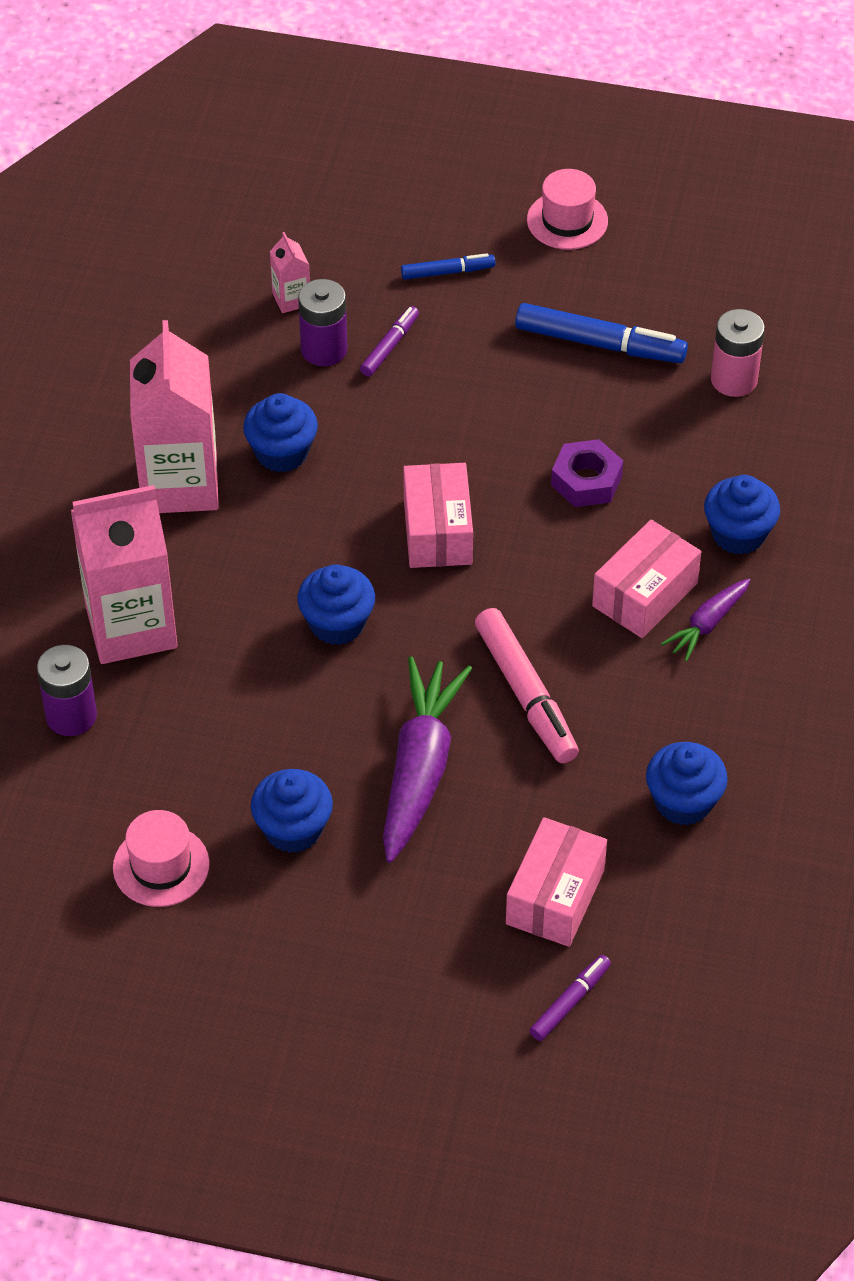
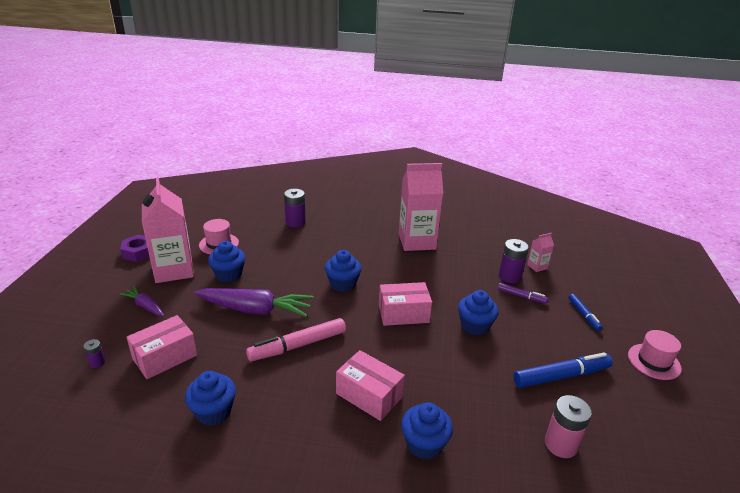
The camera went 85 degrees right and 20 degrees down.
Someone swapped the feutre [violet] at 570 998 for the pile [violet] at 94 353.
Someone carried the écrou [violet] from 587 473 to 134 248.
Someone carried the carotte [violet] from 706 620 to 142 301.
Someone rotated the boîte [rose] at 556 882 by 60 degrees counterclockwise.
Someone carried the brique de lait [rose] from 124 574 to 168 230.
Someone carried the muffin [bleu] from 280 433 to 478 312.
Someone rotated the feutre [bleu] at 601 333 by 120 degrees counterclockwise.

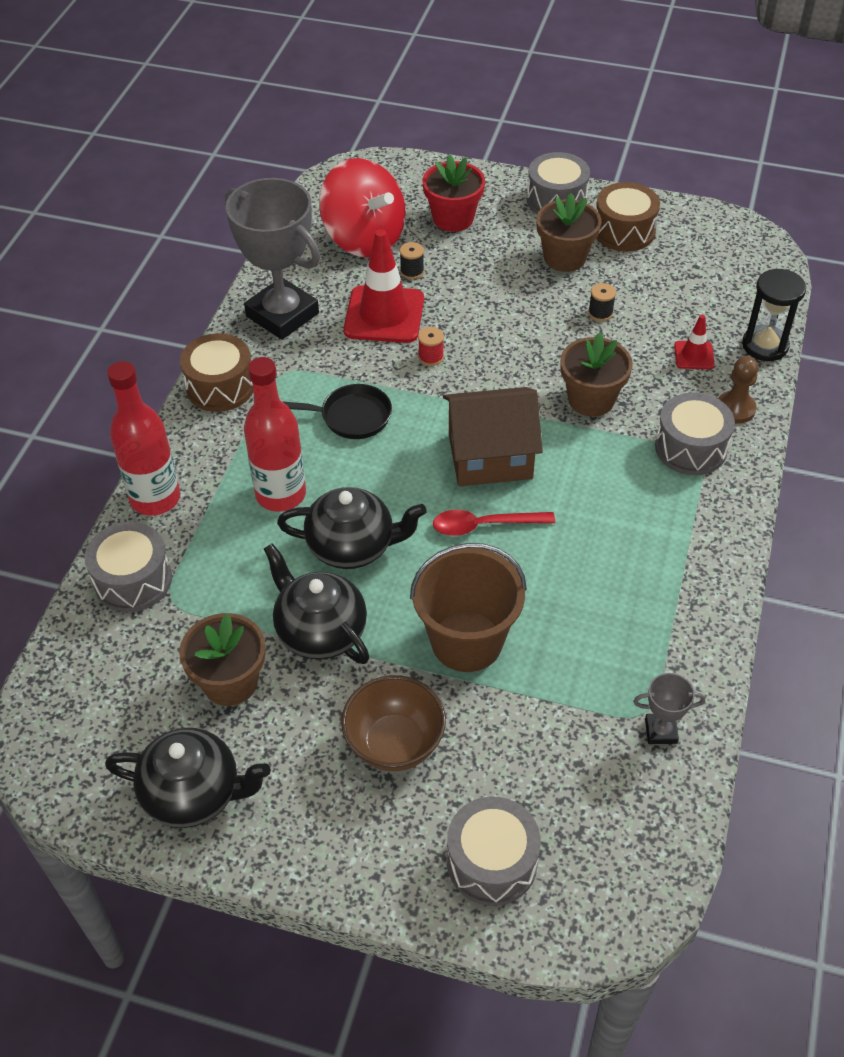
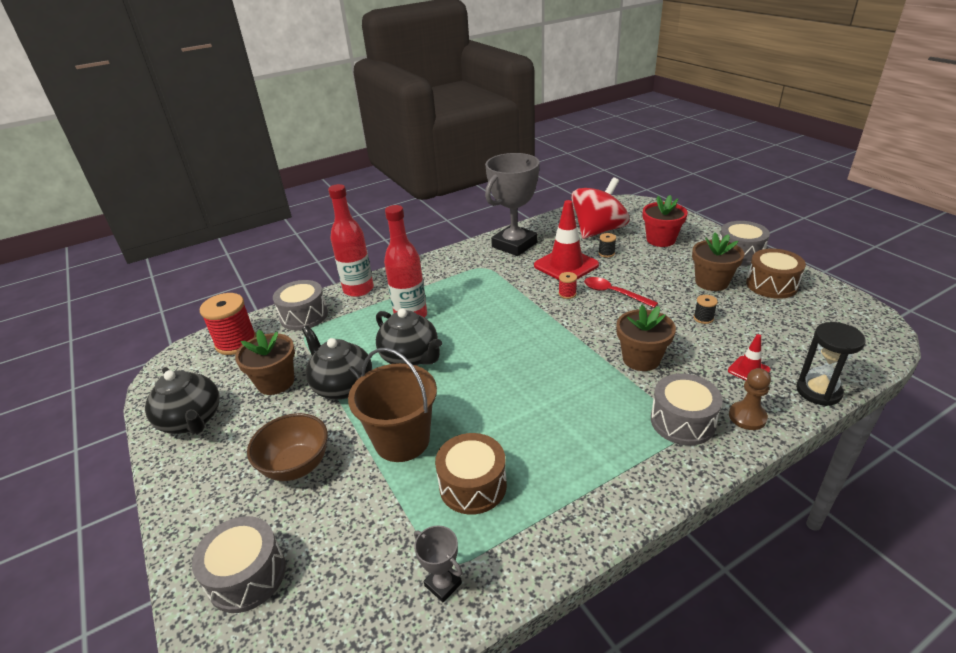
The camera went 45 degrees right and 15 degrees down.
Someone put down the bobine [rouge] at 228 324.
Someone rotated the théière [noir] at 316 603 by 45 degrees counterclockwise.
Someone carried the tambour [marron] from 216 372 to 471 474.
Someone rotated the trophée [gris] at 272 259 by 45 degrees clockwise.
Someone rotated the toupie [rouge] at 362 207 by 135 degrees counterclockwise.
Someone carried the cuillère [rouge] from 494 523 to 621 292.
Someone took away the poêle [noir] at 337 411.
Someone took away the maison [marron] at 493 436.

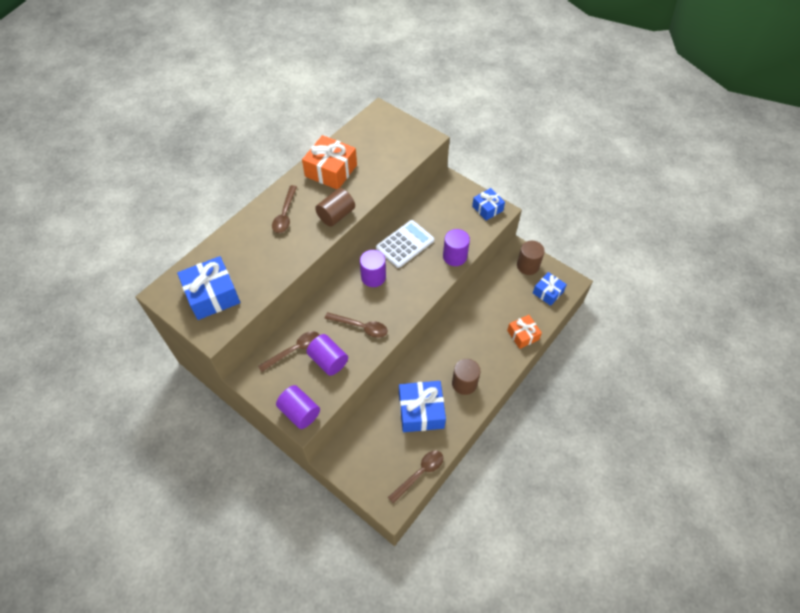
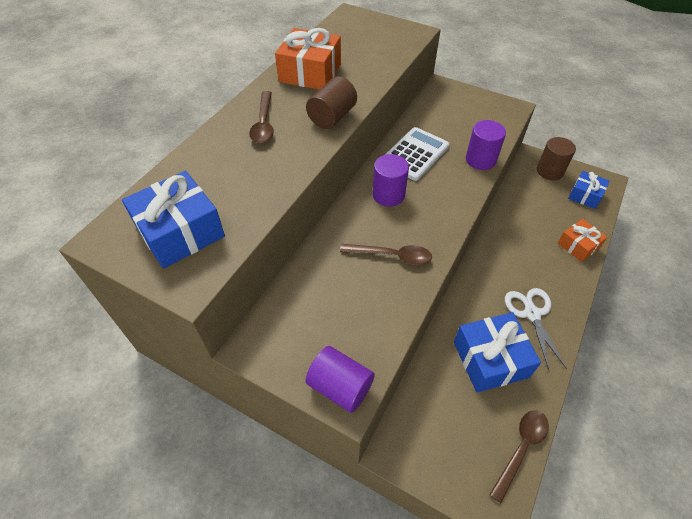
The camera went 10 degrees left and 5 degrees down.
Someone swapped the cylindre [marron] at 466 377 for the ciseaux [blanc] at 536 329.
Someone took away the cuillère [marron] at 288 351.
Someone took away the cylindre [violet] at 327 355.
Someone took away the cadeau [bleu] at 488 204.

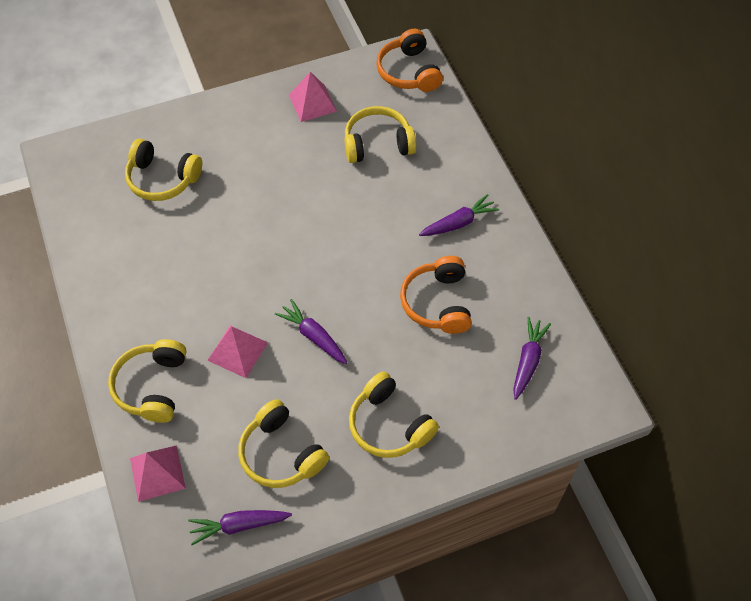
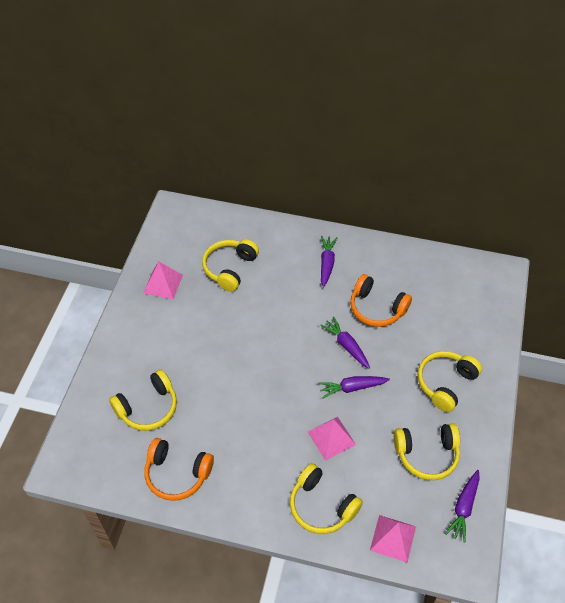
The camera went 55 degrees left and 5 degrees down.
Someone carried the casque audio [orange] from 409 60 to 179 469.
Someone carried the carotte [violet] from 532 358 to 345 342.
Someone rotated the casque audio [jaune] at 394 415 by 135 degrees clockwise.

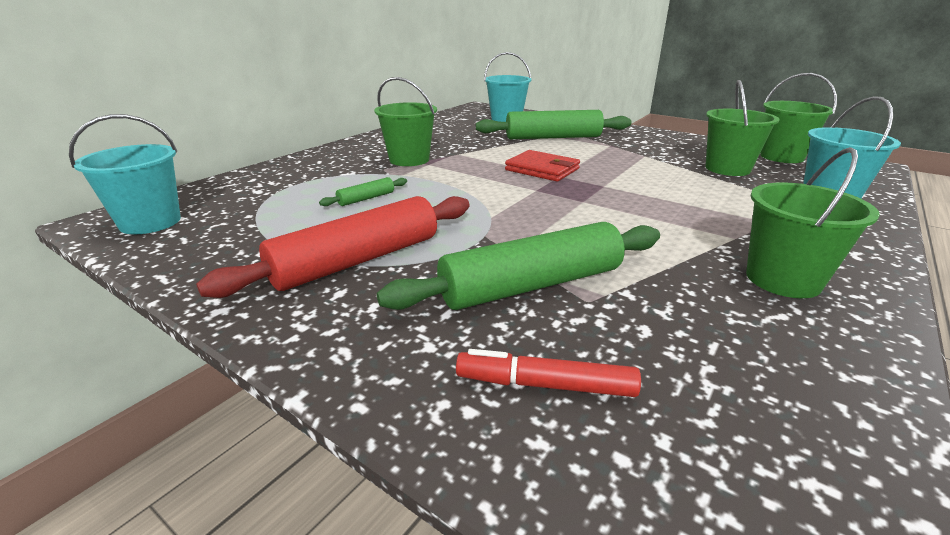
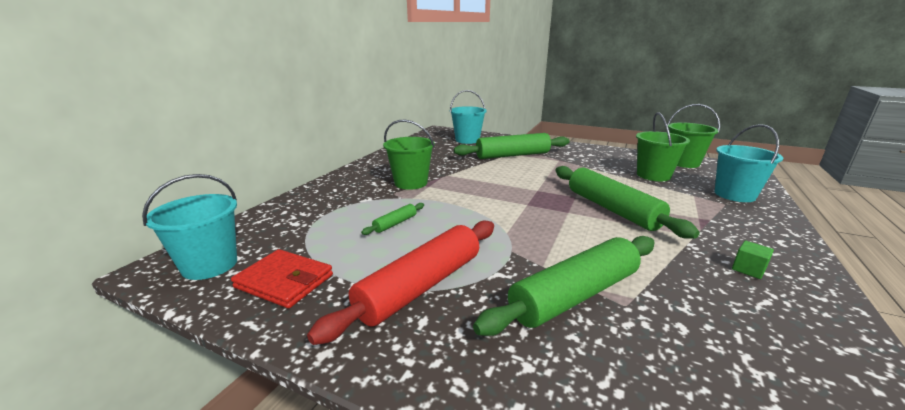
The camera went 10 degrees left and 5 degrees down.
Someone carried the portefeuille [rouge] from 542 166 to 282 278.
Someone put down the rouleau à pâtisserie [vert] at 627 202.
Someone swapped the seau [vert] at 813 222 for the cube [vert] at 753 260.
Someone took away the feutre [rouge] at 548 373.

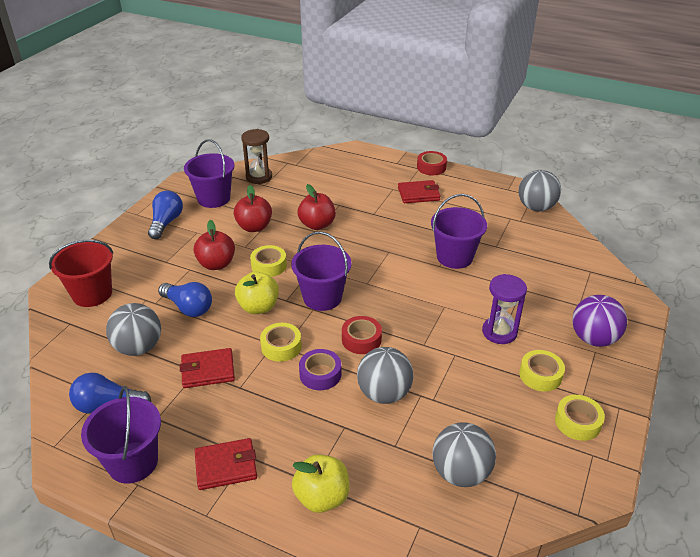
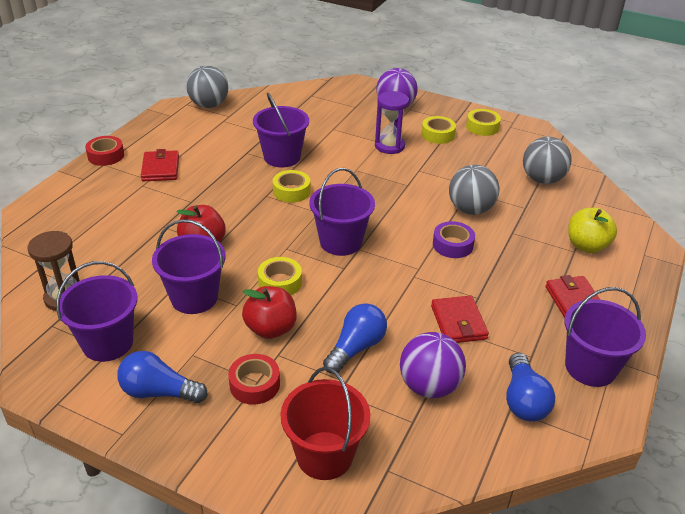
The camera went 90 degrees left and 0 degrees up.
Someone swapped the pomme [rouge] at 253 208 for the seau [violet] at 189 266.
Someone carried the ruban adhésif [rouge] from 362 335 to 254 379.
Someone carried the ruban adhésif [jaune] from 281 342 to 291 186.
Someone repainted the balle [gris] at 133 329, which became the balle [violet] at 433 365.
Someone took away the pomme [jaune] at 257 293.

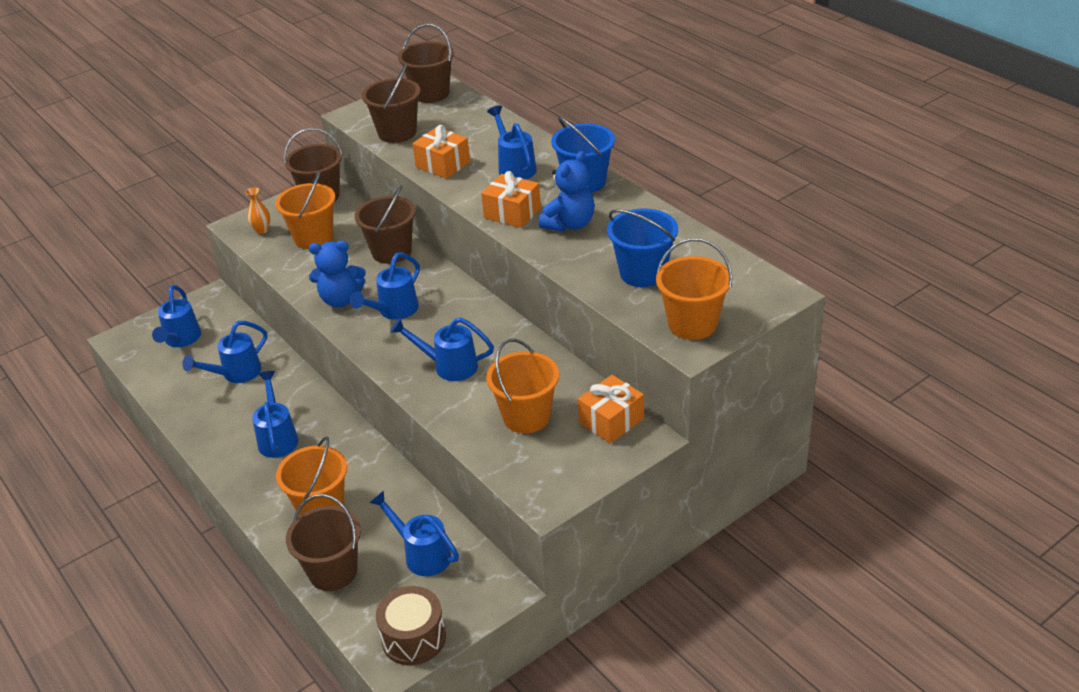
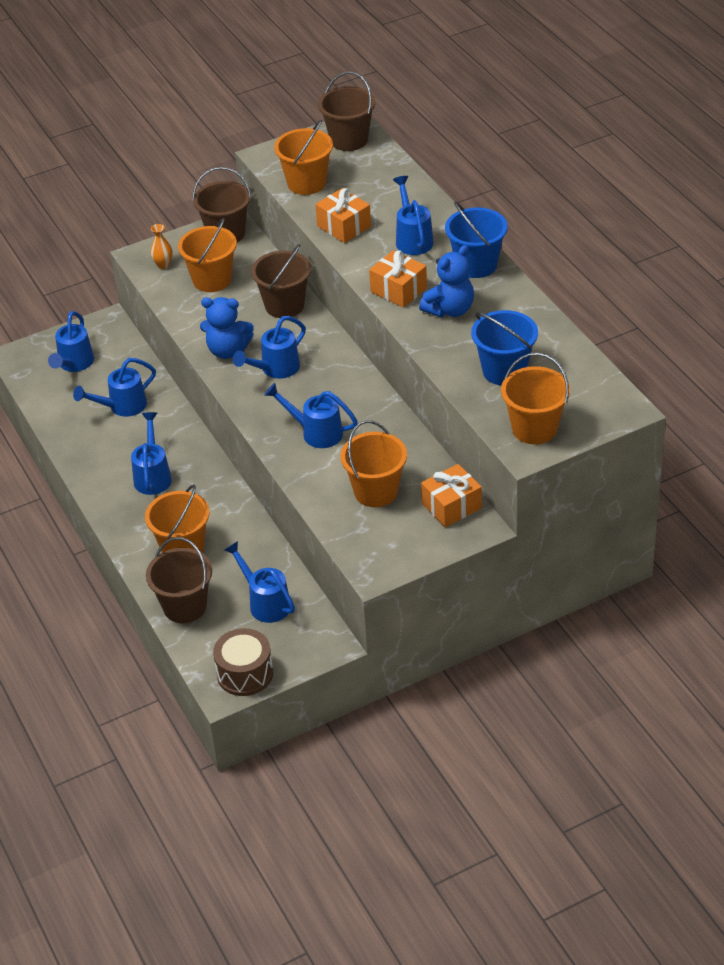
The camera went 10 degrees right and 5 degrees up.
Someone repainted the seau [marron] at 391 104, which became the seau [orange] at 303 157.

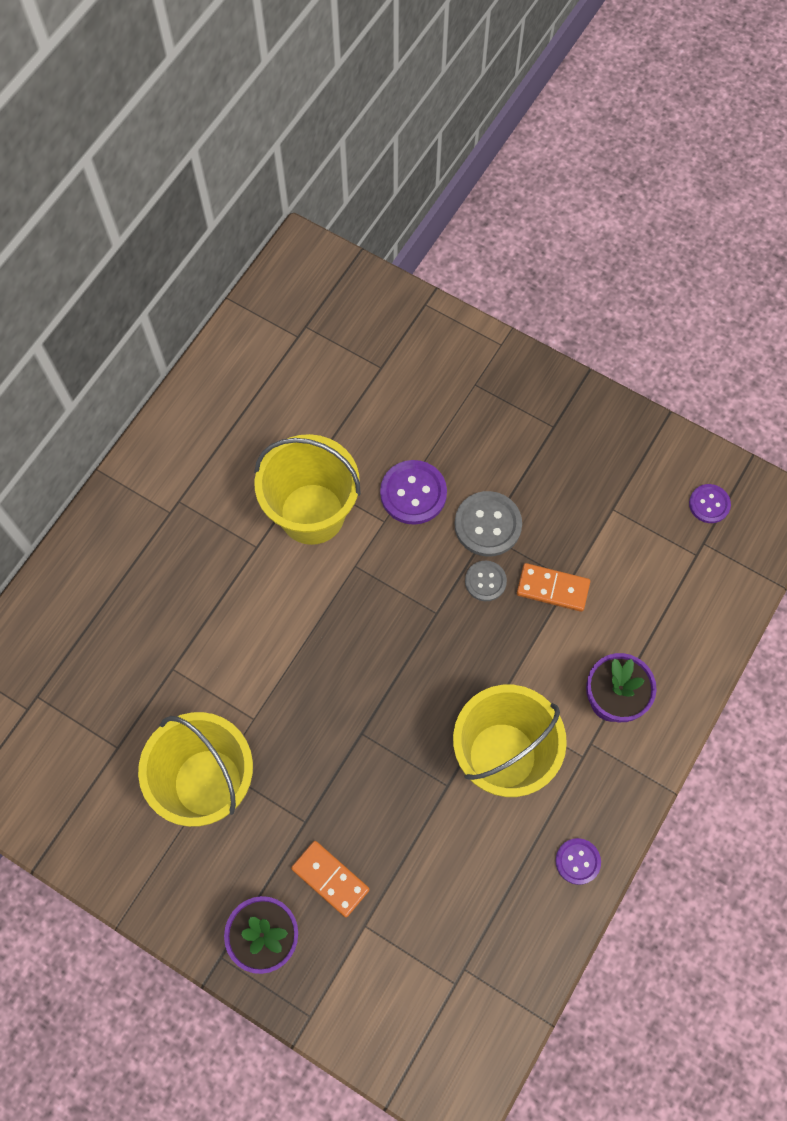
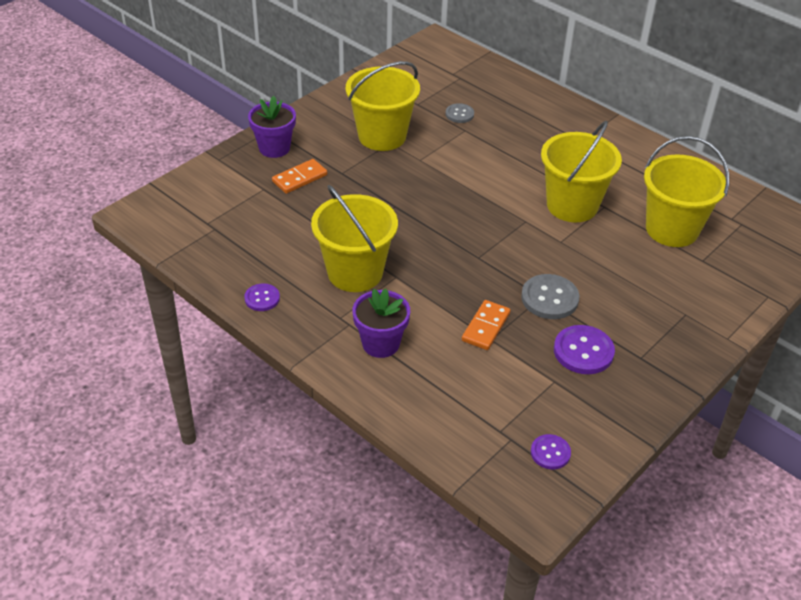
The camera went 100 degrees right and 25 degrees down.
Someone carried the bouton [gris] from 486 581 to 459 113.
Someone carried the bouton [violet] from 413 492 to 584 349.
Someone put down the seau [jaune] at 686 191.

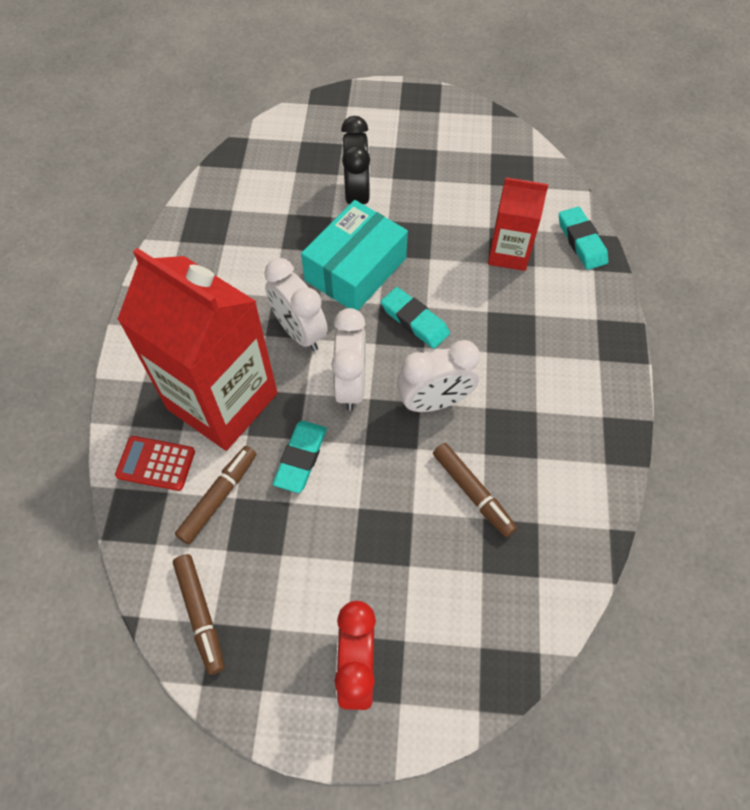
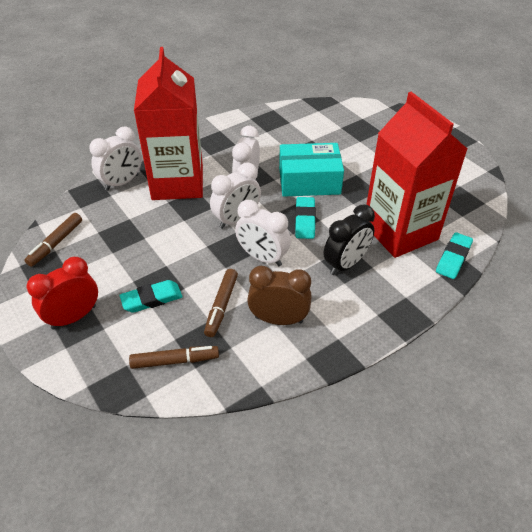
The camera went 50 degrees right and 15 degrees down.
Someone swapped the calculatrice [rouge] at 155 463 for the réveil [blanc] at 115 158.
Someone carried the gomme [turquoise] from 300 457 to 150 296.
Someone carried the feutre [marron] from 215 495 to 174 357.
Someone put down the réveil [marron] at 279 295.
Someone carried the réveil [noir] from 355 160 to 349 239.
Someone scaled the brique de lait [rouge] at 518 224 by 1.88.

